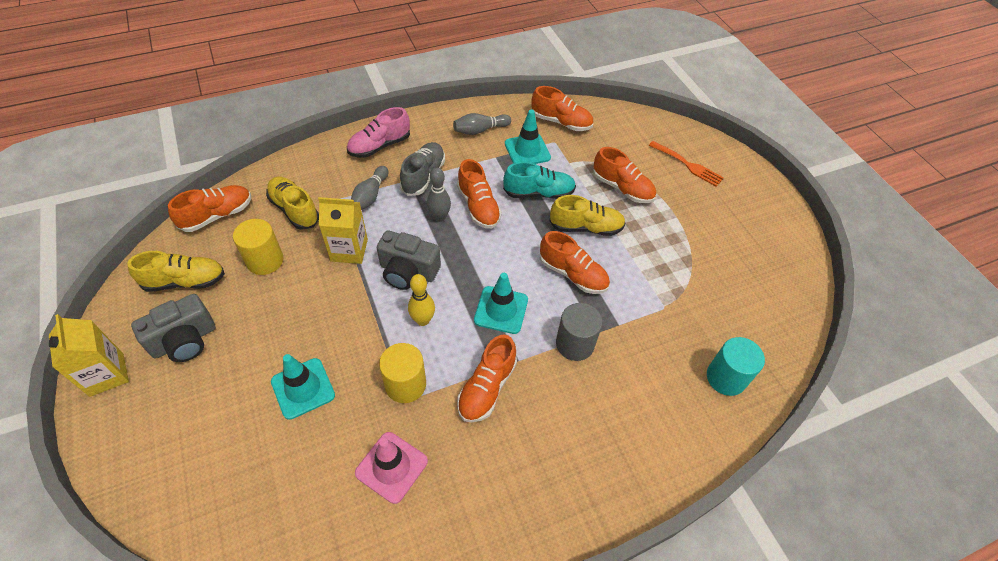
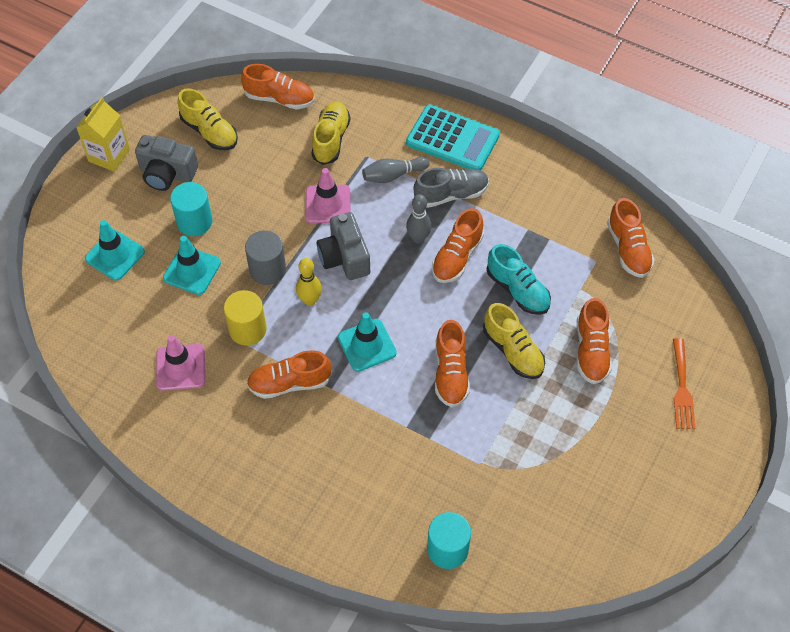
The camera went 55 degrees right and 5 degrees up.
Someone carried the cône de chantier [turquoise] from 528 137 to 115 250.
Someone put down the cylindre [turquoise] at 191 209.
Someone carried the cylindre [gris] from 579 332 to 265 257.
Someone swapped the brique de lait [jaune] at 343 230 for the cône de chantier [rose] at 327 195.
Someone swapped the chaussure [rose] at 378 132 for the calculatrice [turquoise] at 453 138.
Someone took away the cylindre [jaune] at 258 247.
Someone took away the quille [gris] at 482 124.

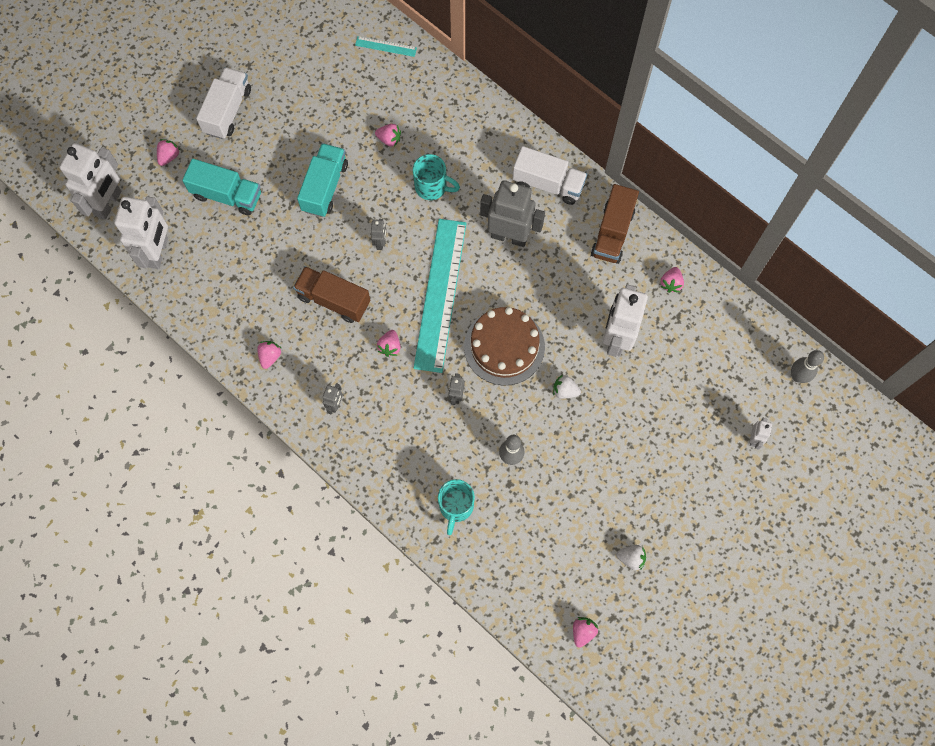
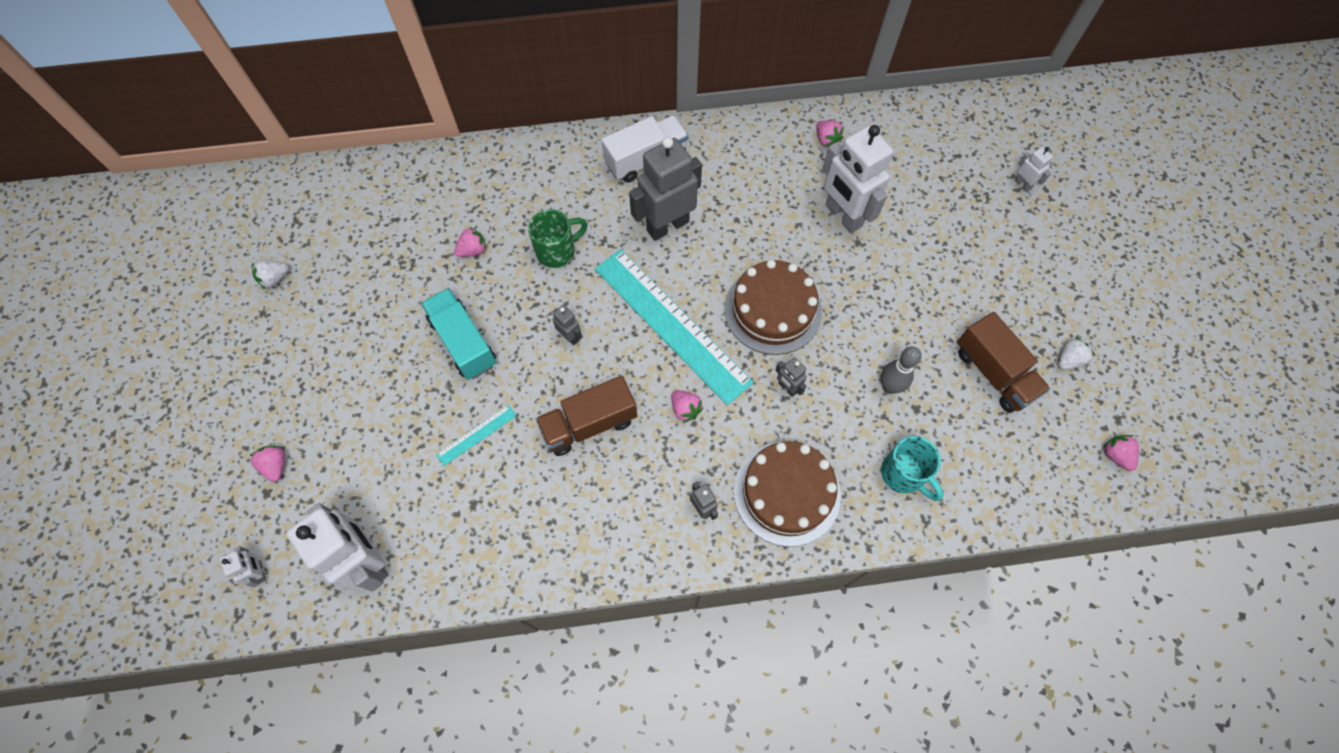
The camera went 50 degrees left and 5 degrees down.
Someone scaled the robot [blanc] at 90 181 by 0.44.
Someone carried the fraise [blanc] from 567 387 to 270 274.
Someone carried the règle [turquoise] from 386 46 to 476 435.
Someone repainted the tasse [turquoise] at 436 177, which became the tasse [vert] at 558 238.
Someone put down the gâteau [marron] at 787 494.
Someone carried the camion [marron] from 615 224 to 1004 362.
Someone took away the camion [turquoise] at 221 187.
Someone took away the camion [blanc] at 223 103.
Someone took away the fraise [rose] at 269 355.
Someone took away the quille [gris] at 807 366.

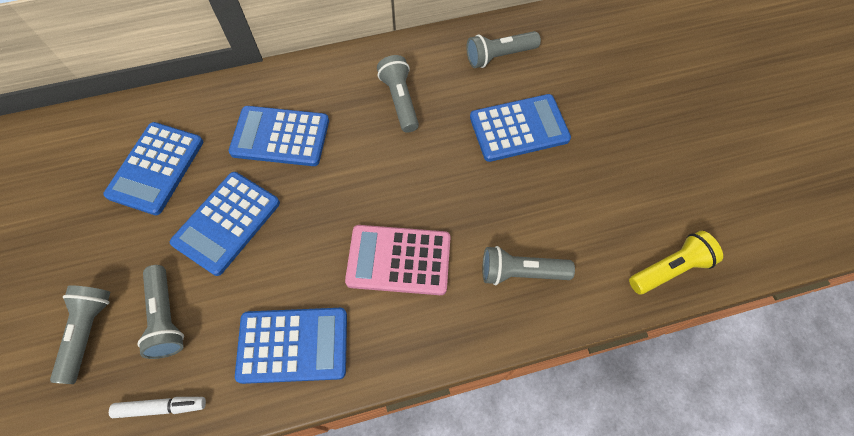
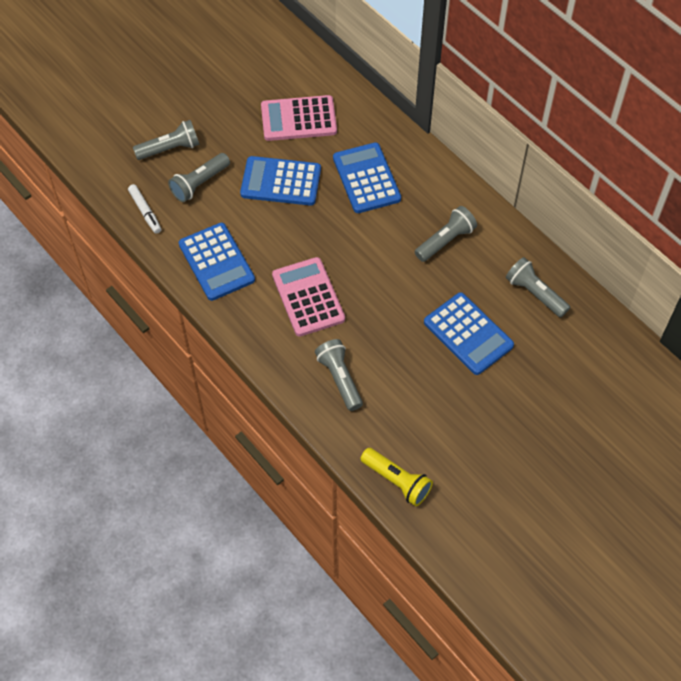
The camera went 65 degrees right and 5 degrees down.
Someone repainted the calculatrice [bleu] at 153 168, which became the calculatrice [rose] at 299 118.

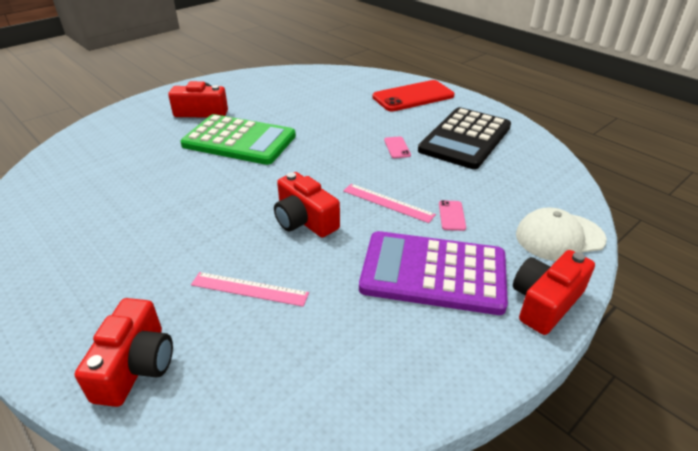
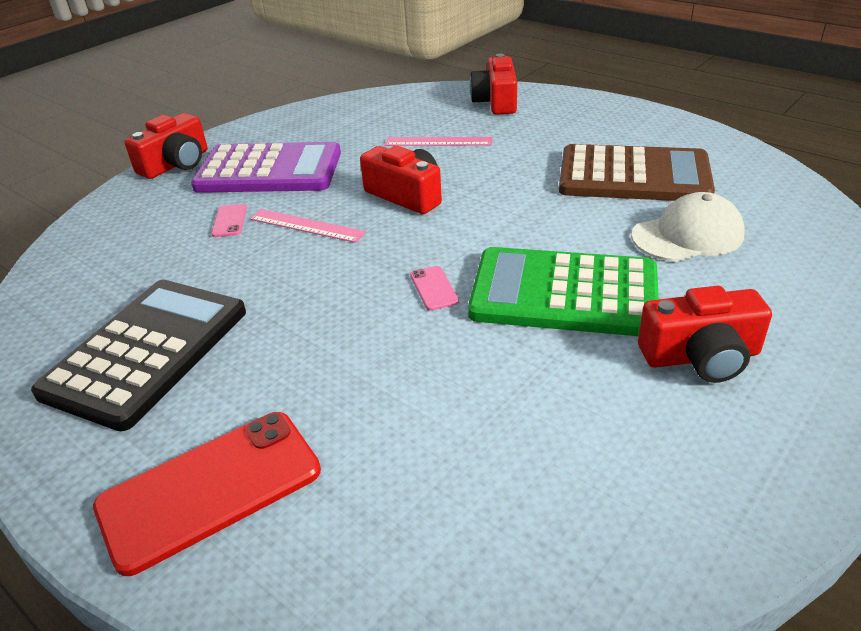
The camera went 175 degrees right and 0 degrees up.
Someone carried the téléphone [rose] from 397 147 to 434 288.
Someone put down the calculatrice [marron] at 637 172.
Someone carried the casquette [blanc] from 561 234 to 688 227.

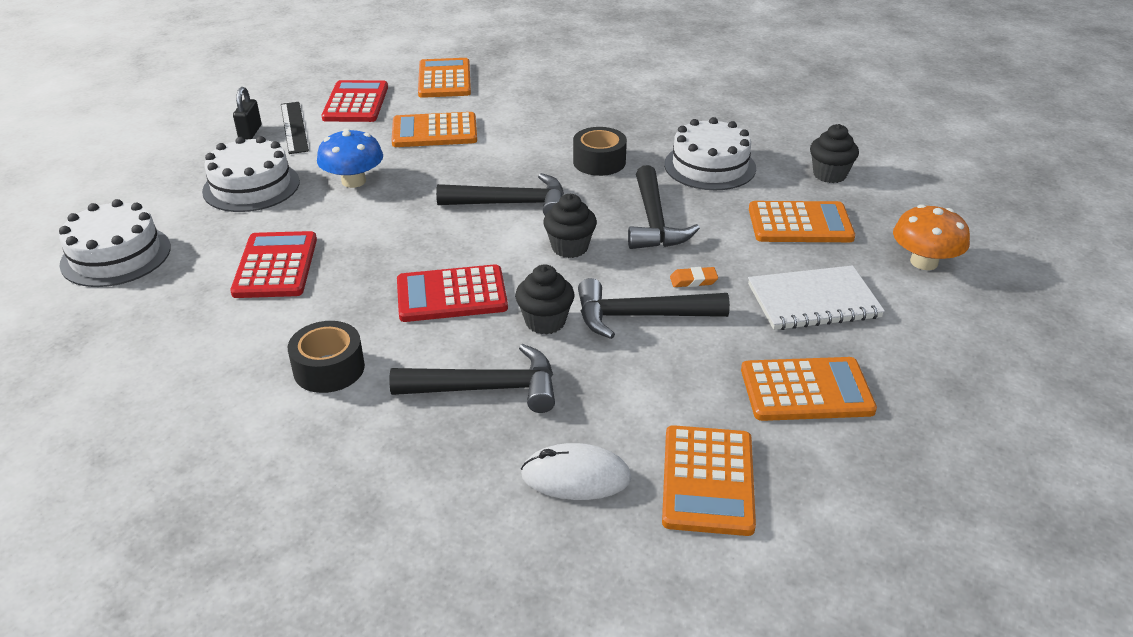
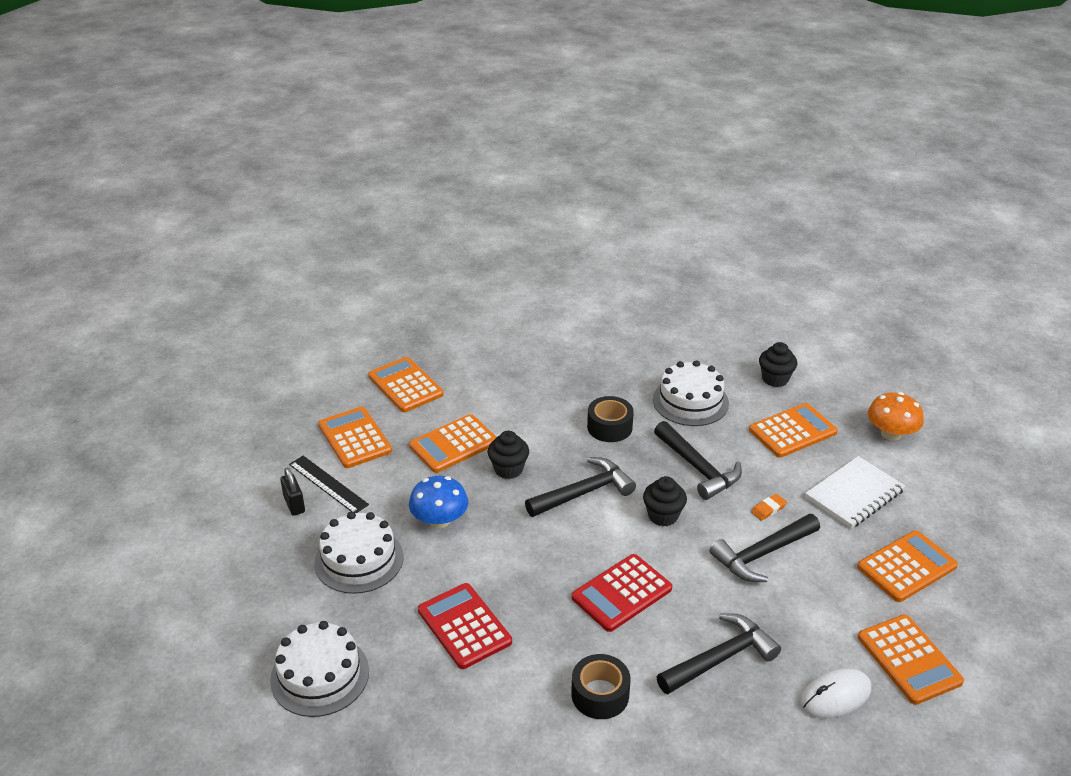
The camera went 30 degrees left and 0 degrees up.
Someone repainted the calculatrice [rouge] at 354 101, which became the calculatrice [orange] at 355 437.
Someone carried the muffin [noir] from 544 300 to 508 455.

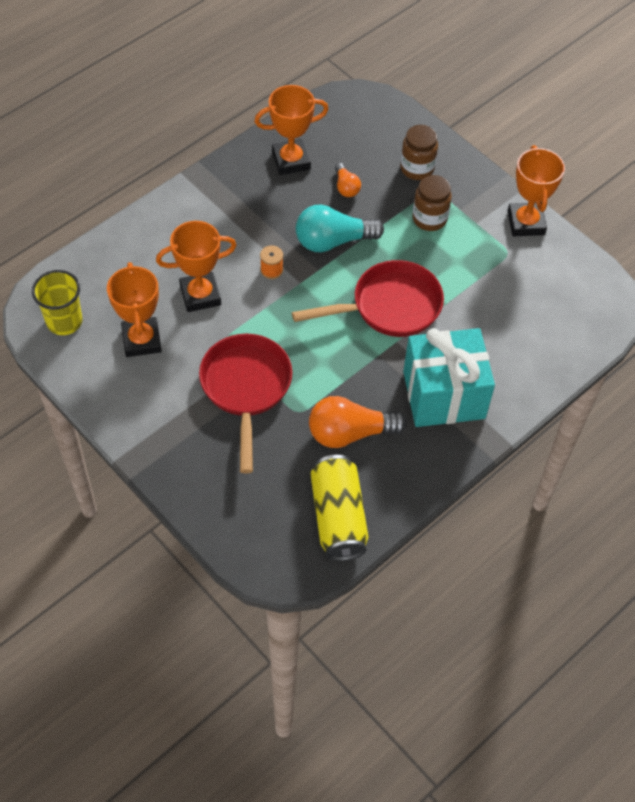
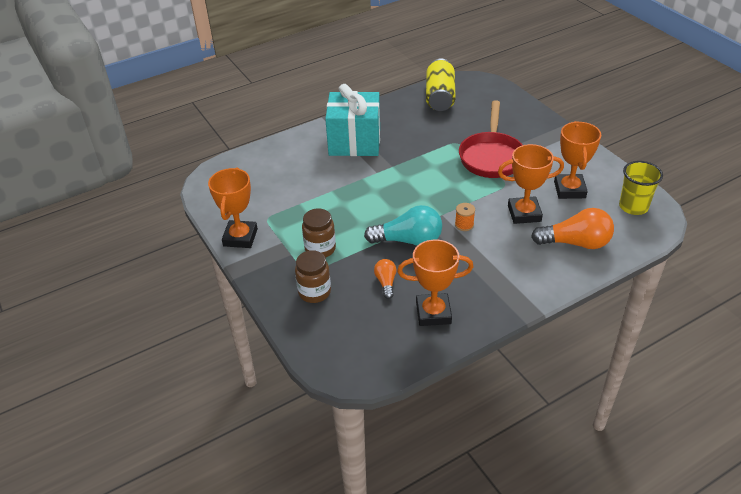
The camera went 165 degrees left and 15 degrees down.
Someone carried the ampoule [orange] from 358 422 to 572 228.
Someone took away the poêle [rouge] at 368 298.

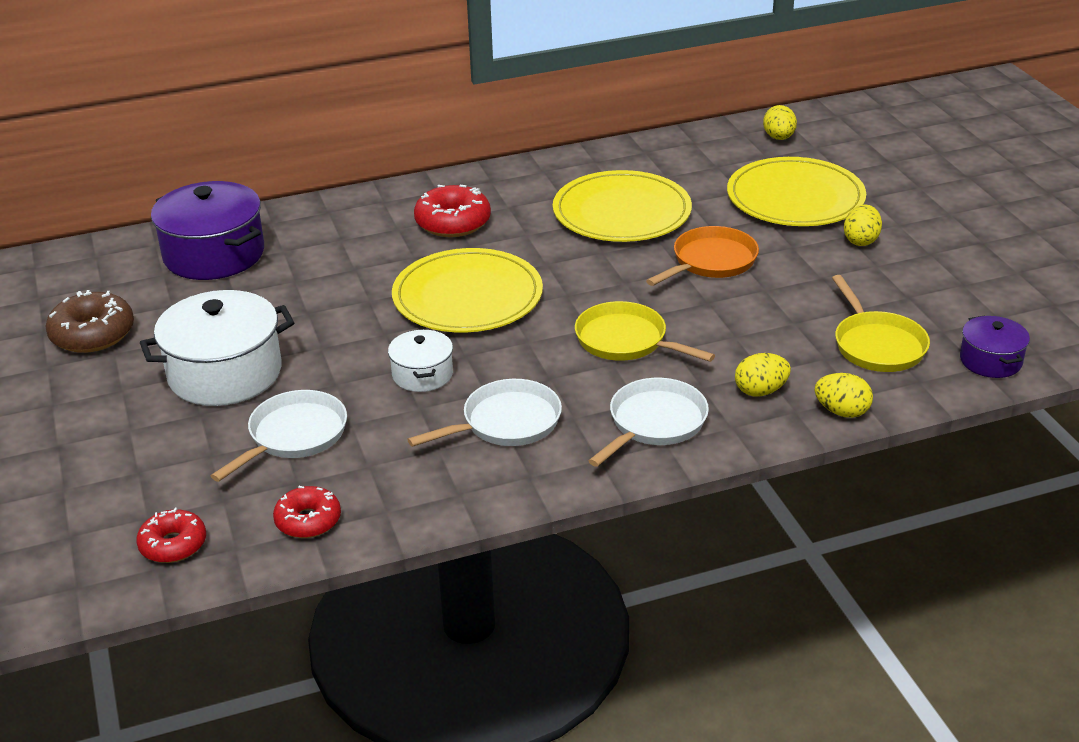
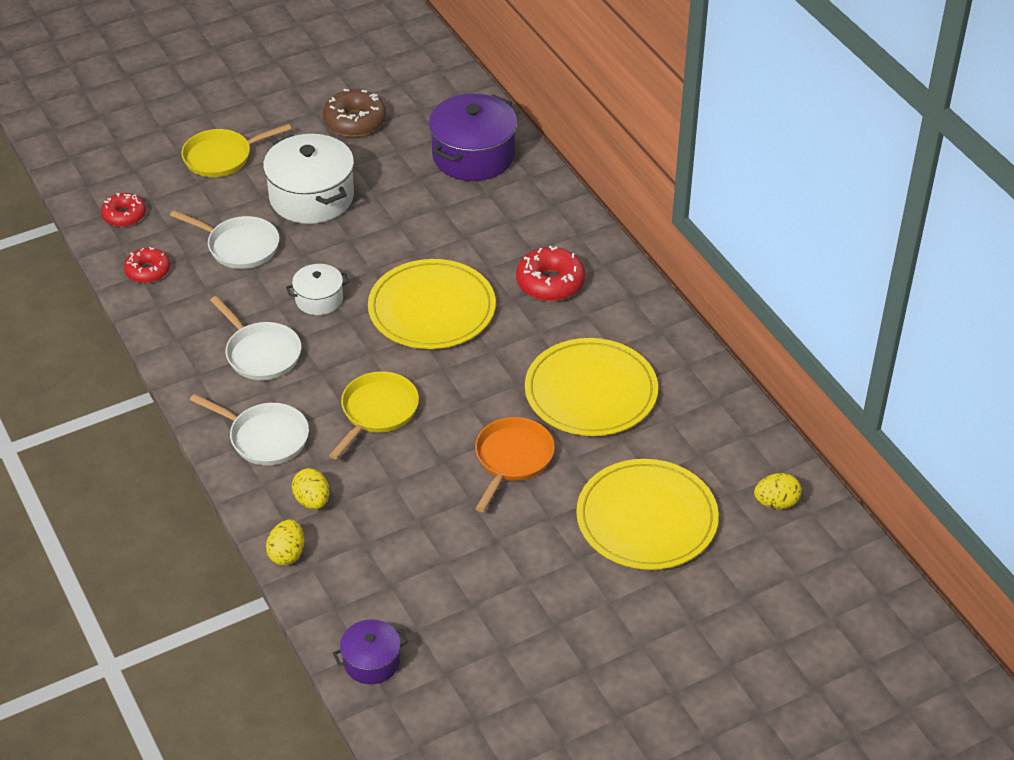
The camera went 80 degrees right and 10 degrees up.
Someone carried the poêle [jaune] from 881 323 to 236 150.
Someone rotated the poêle [orange] at 702 256 by 105 degrees counterclockwise.
Someone took away the œuf [jaune] at 863 225.

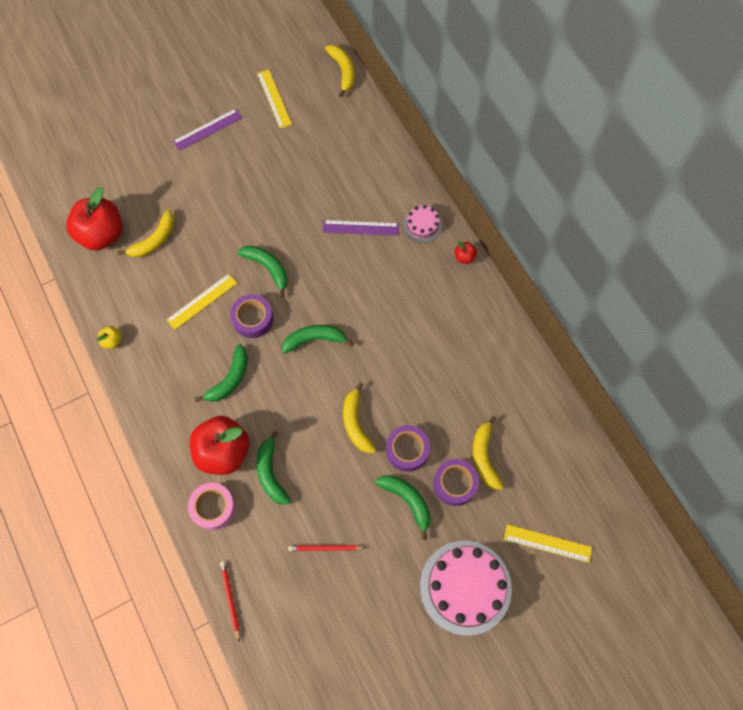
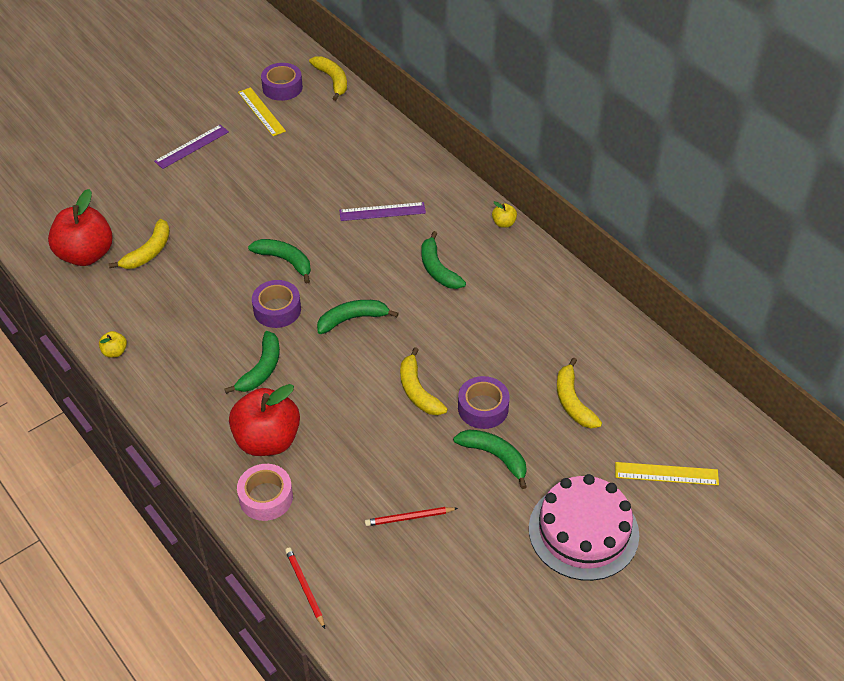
The camera went 10 degrees left and 20 degrees down.
Someone carried the ruban adhésif [violet] from 456 482 to 282 82.
Someone carried the banane [vert] from 274 468 to 443 260.
Someone repainted the pomme [rouge] at 466 252, which became the pomme [jaune] at 504 214.
Someone took away the règle [jaune] at 201 302.
Someone took away the gâteau [rose] at 422 224.

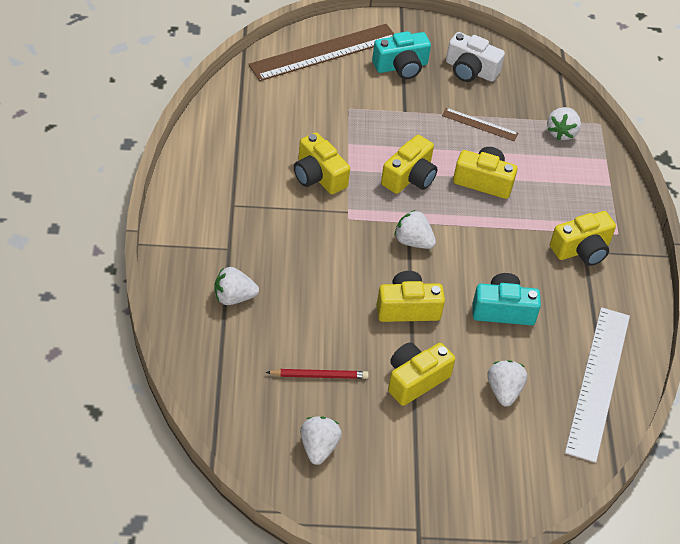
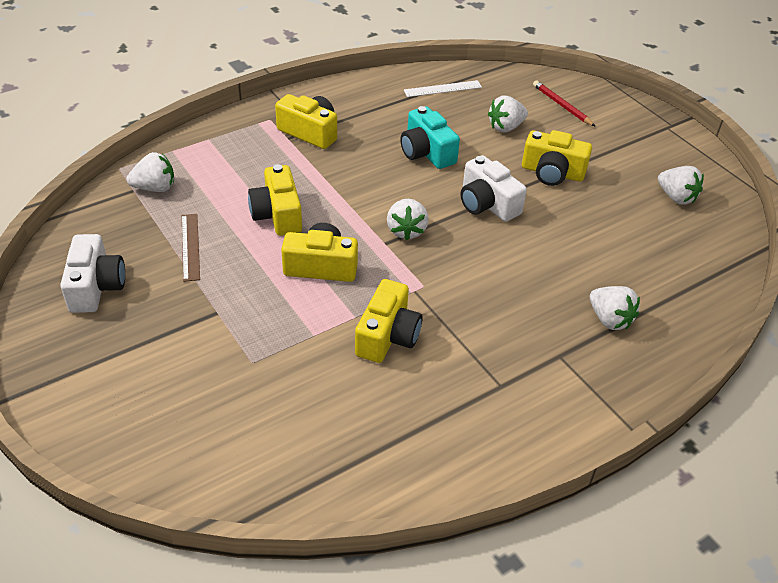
The camera went 120 degrees left and 5 degrees down.
Someone scaled the règle [blanc] at 597 385 by 0.48.
Someone repainted the appareil photo [jaune] at 411 296, which became the appareil photo [blanc] at 494 188.
Someone carried the crayon [rouge] from 317 374 to 564 103.
Someone rotated the fraise [blanc] at 321 441 by 105 degrees counterclockwise.
Someone took away the règle [marron] at 321 52.
Someone took away the appareil photo [turquoise] at 401 55.

